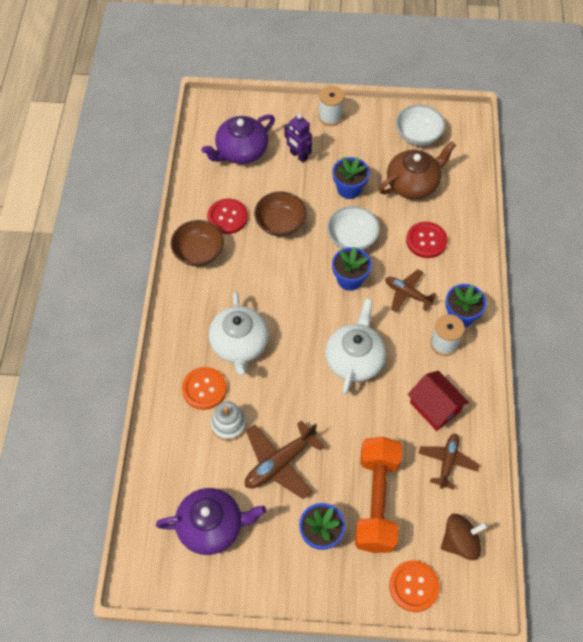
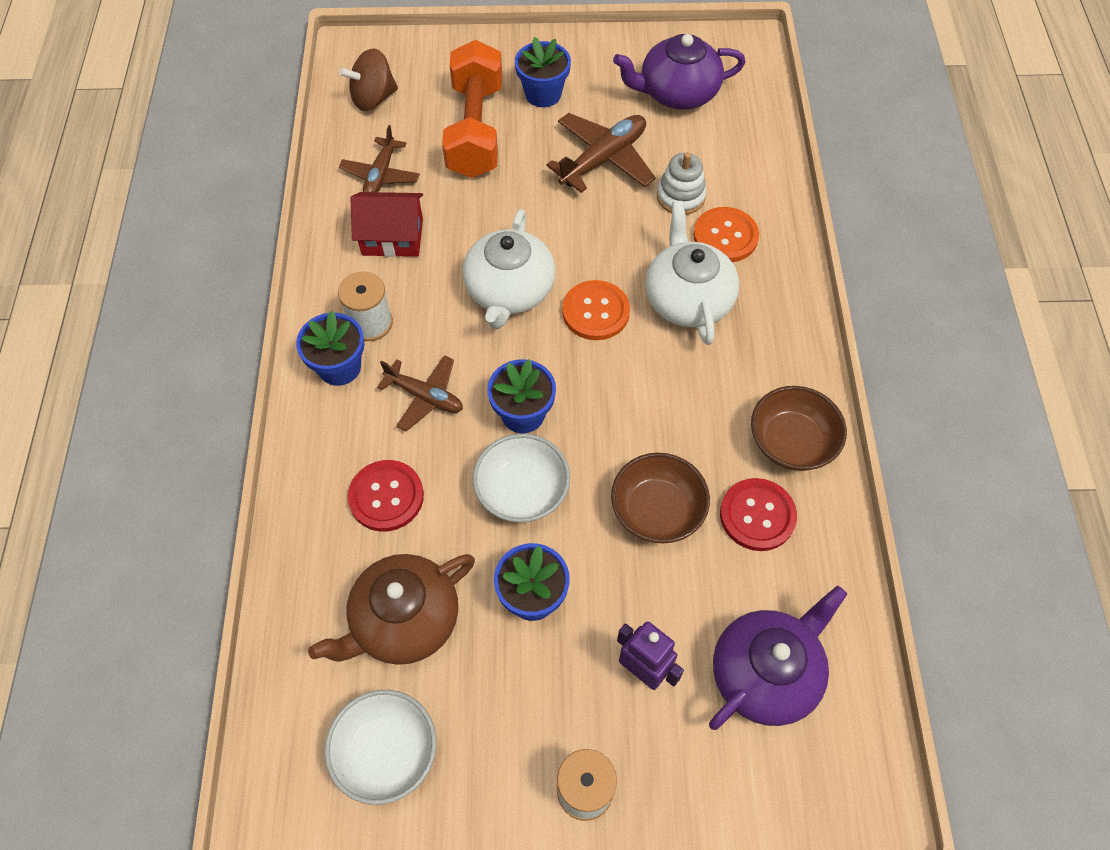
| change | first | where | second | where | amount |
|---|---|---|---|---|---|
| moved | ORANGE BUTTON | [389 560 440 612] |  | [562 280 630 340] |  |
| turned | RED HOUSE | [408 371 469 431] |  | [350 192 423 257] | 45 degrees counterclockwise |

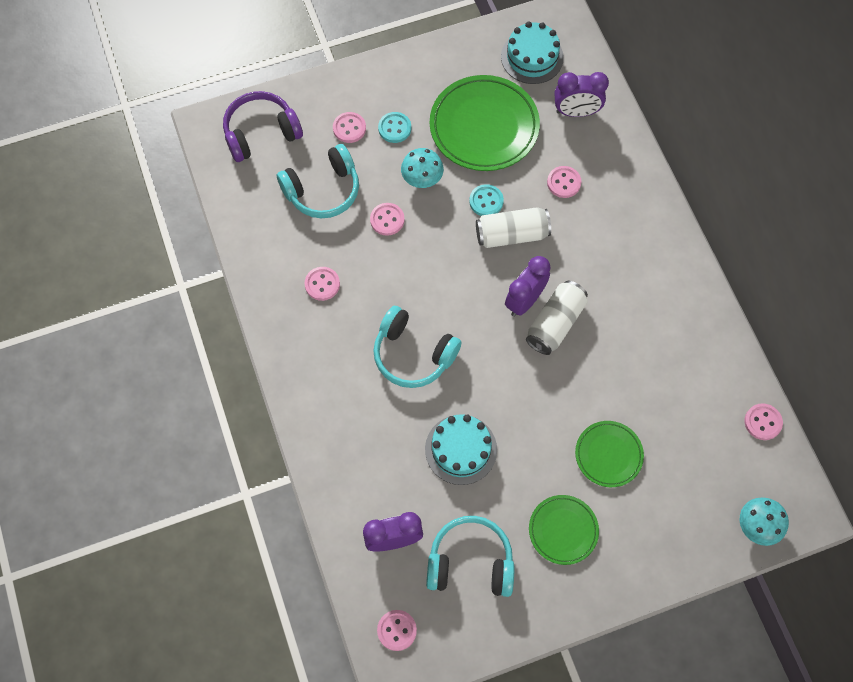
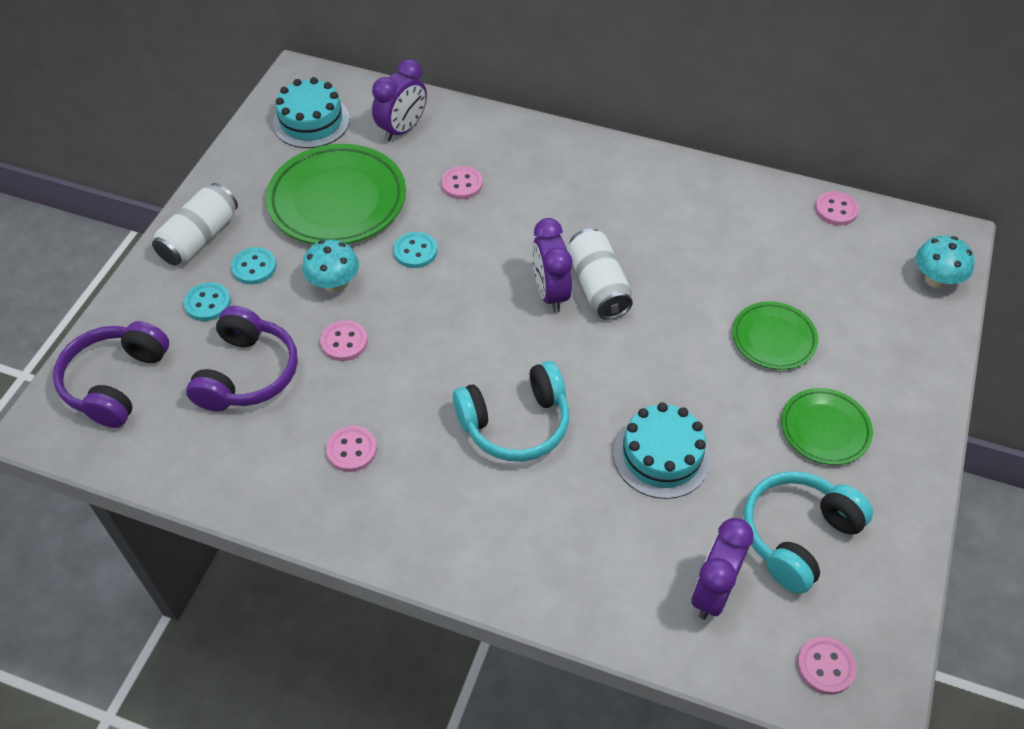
| change | first | where | second | where | amount |
|---|---|---|---|---|---|
| moved | WHITE CAN | [476 207 551 248] |  | [152 183 238 266] |  |
| recoloured | TURQUOISE HEADPHONES | [277 144 359 218] | PURPLE HEADPHONES | [186 306 298 412] |  |
| recoloured | PINK BUTTON | [333 112 366 143] | TURQUOISE BUTTON | [184 282 231 321] |  |

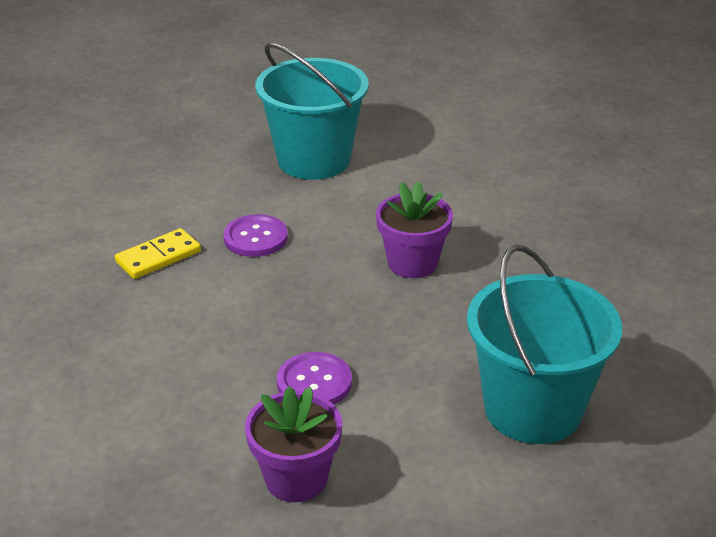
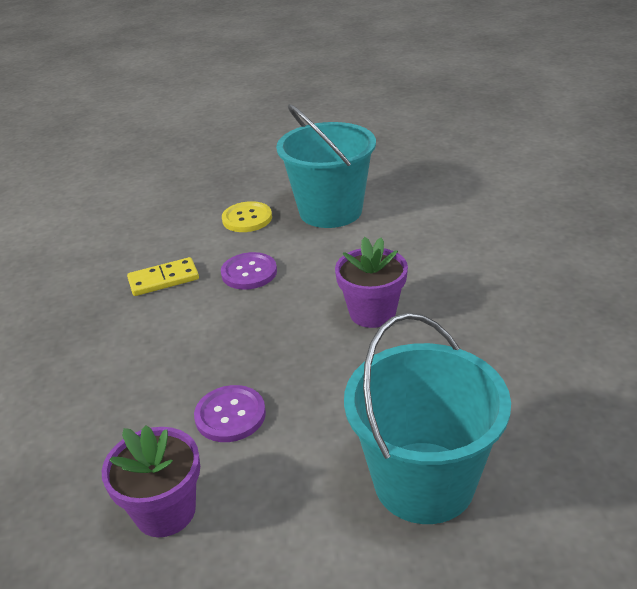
| change | first | where | second | where | amount |
|---|---|---|---|---|---|
| added |  |  | YELLOW BUTTON | [222 201 272 232] |  |

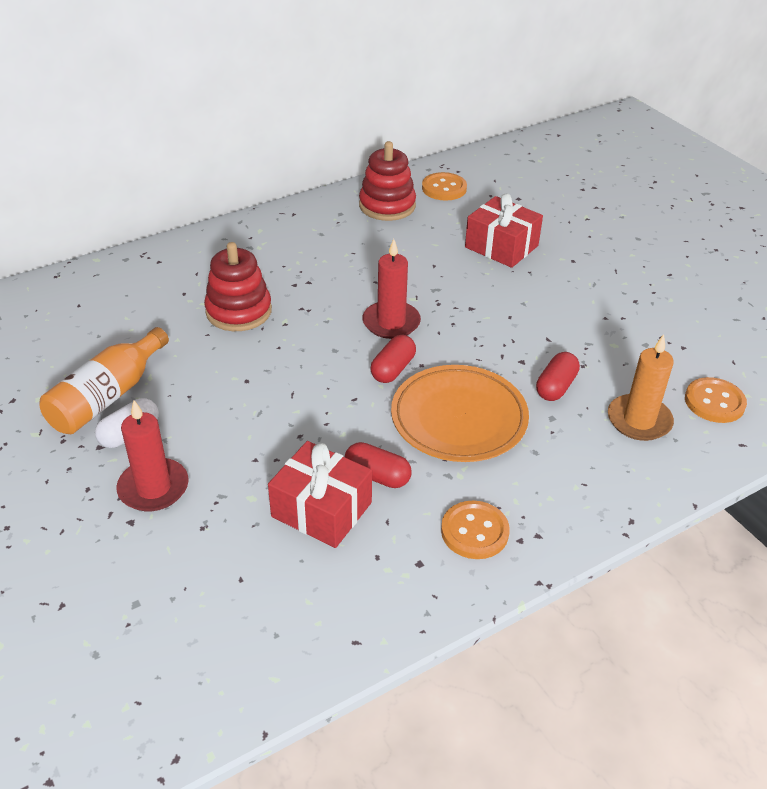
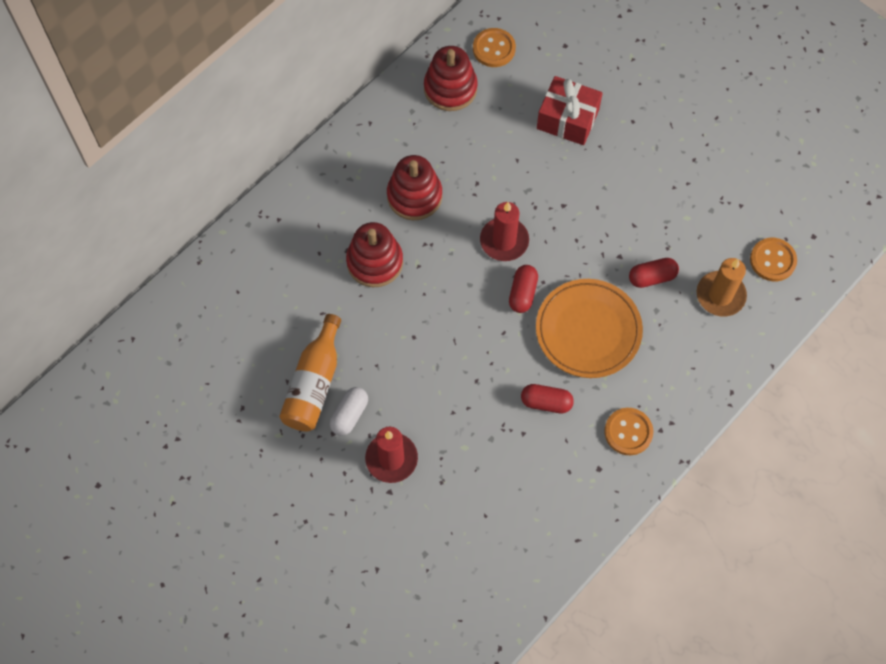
| change | first | where | second | where | amount |
|---|---|---|---|---|---|
| removed | RED GIFT | [268 441 372 548] |  |  |  |
| added |  |  | RED STACKING TOY | [387 155 442 220] |  |
| turned | RED CAPSULE | [536 352 580 401] |  | [629 258 679 288] | 60 degrees clockwise |

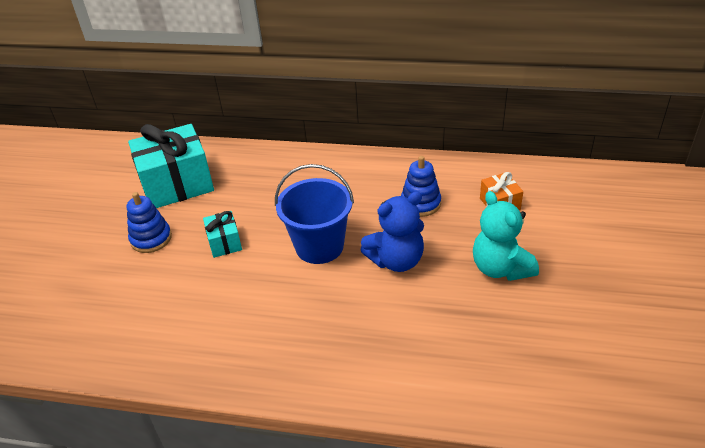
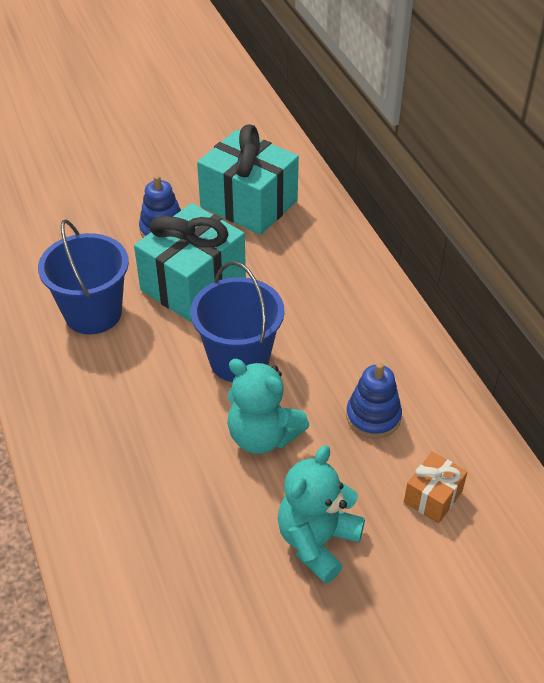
| change | first | where | second | where | amount |
|---|---|---|---|---|---|
| added |  |  | BLUE BUCKET | [38 219 129 334] |  |
| recoloured | BLUE TEDDY BEAR | [360 192 424 272] | TURQUOISE TEDDY BEAR | [227 359 310 454] |  |
| resized | TURQUOISE GIFT | [203 211 242 258] |  | [134 203 246 322] | x2.09 |

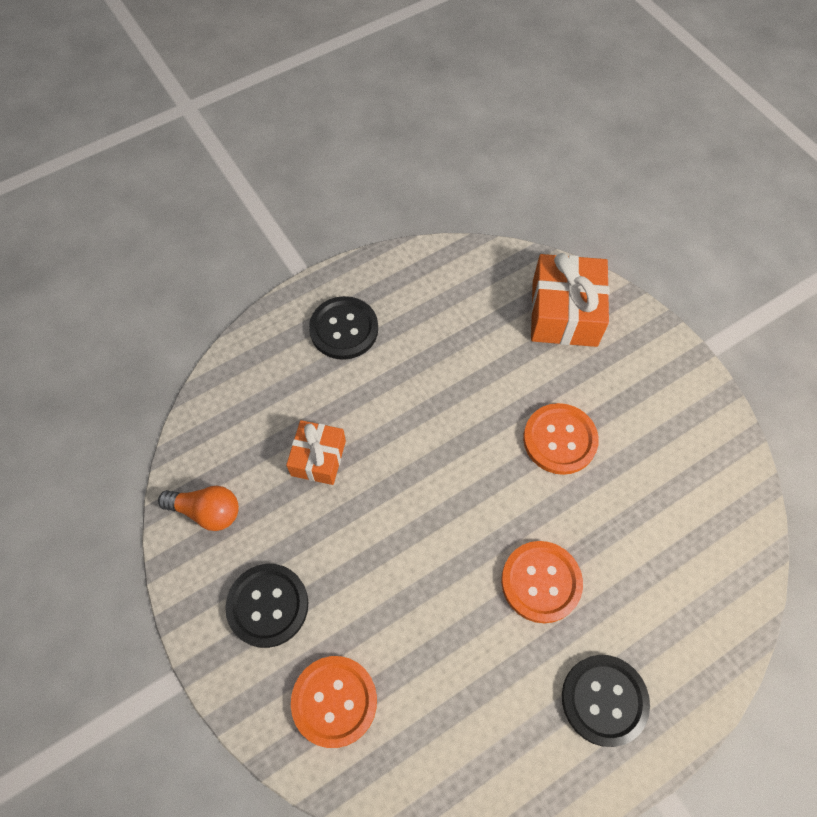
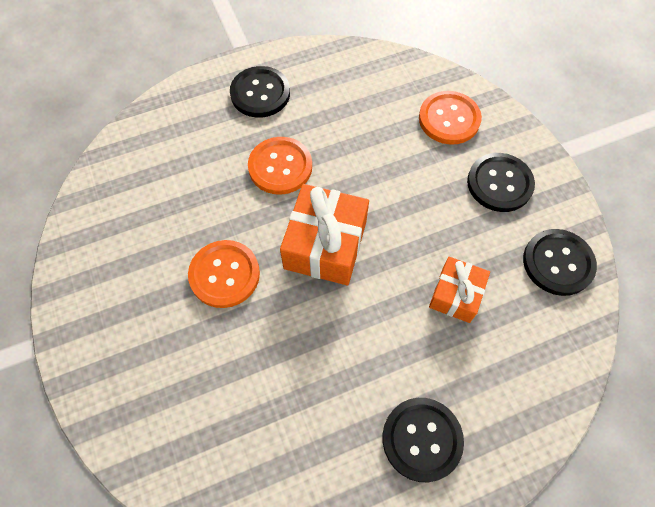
| change | first | where | second | where | amount |
|---|---|---|---|---|---|
| moved | ORANGE GIFT | [531 253 610 347] |  | [280 184 369 285] |  |
| replaced | ORANGE LIGHT BULB | [158 486 239 531] | BLACK BUTTON | [523 229 597 296] |  |

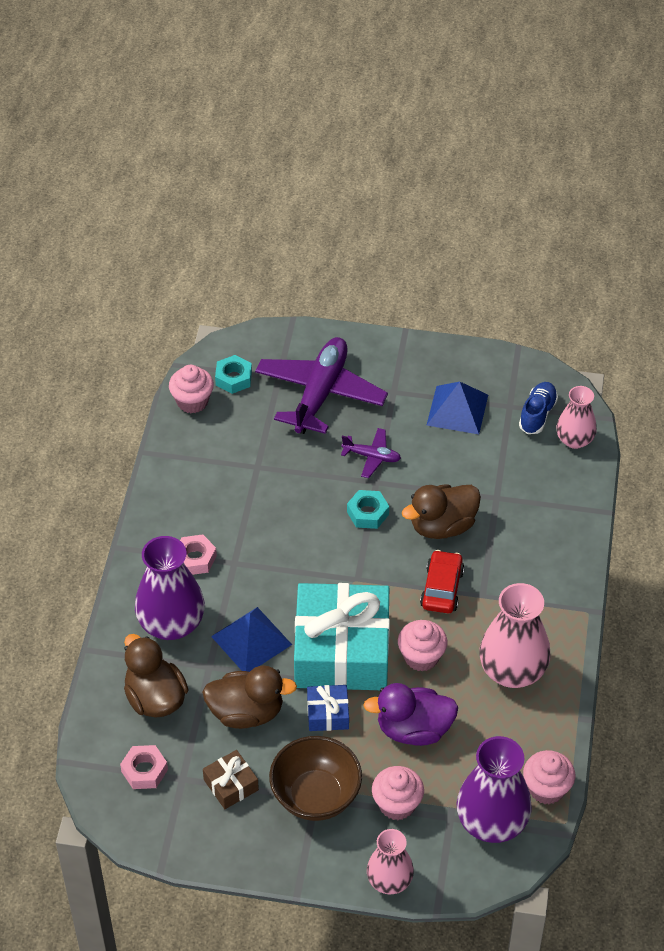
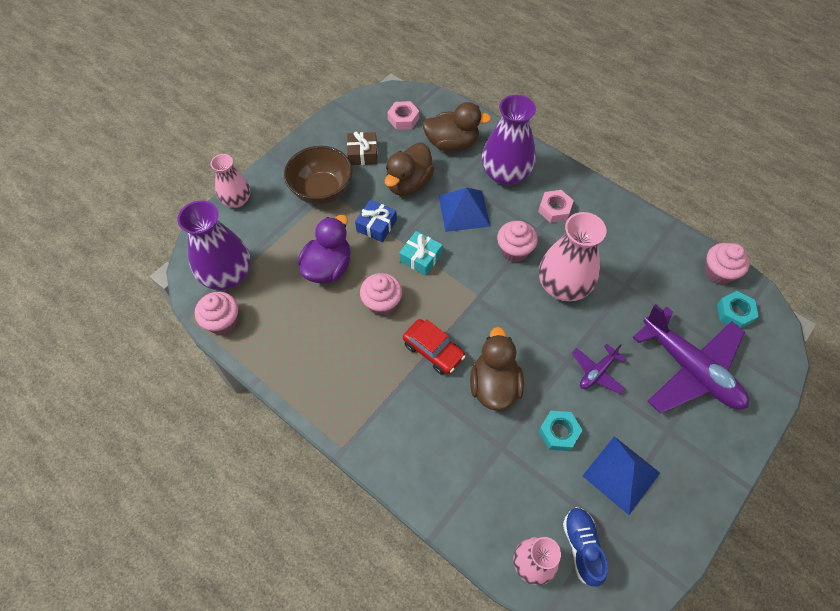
| change | first | where | second | where | amount |
|---|---|---|---|---|---|
| moved | TURQUOISE NUT | [347 490 389 529] |  | [538 411 583 451] |  |
| moved | PINK CUPCAKE | [372 766 424 820] |  | [497 221 538 262] |  |
| moved | PINK VASE | [479 583 550 688] |  | [539 212 606 301] |  |
| turned | BLUE SHOE | [519 382 558 434] |  | [563 507 608 587] | 150 degrees counterclockwise |
| resized | TURQUOISE GIFT | [294 583 390 690] |  | [399 231 443 276] | x0.42 |

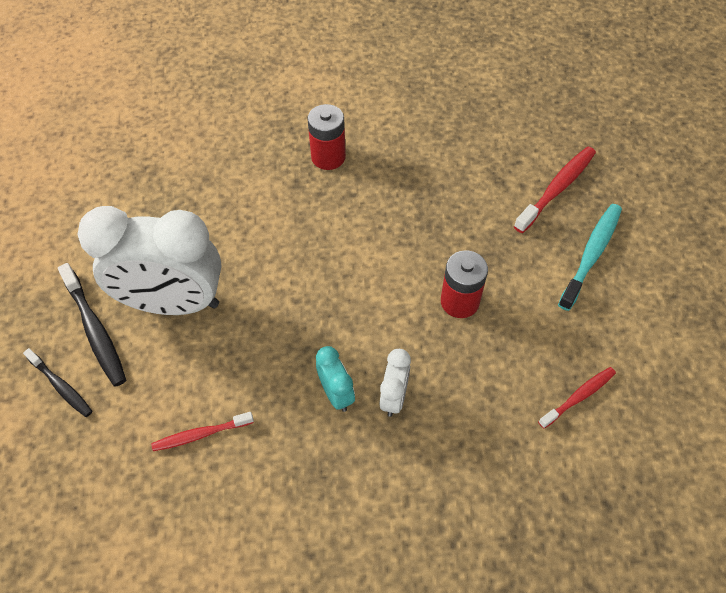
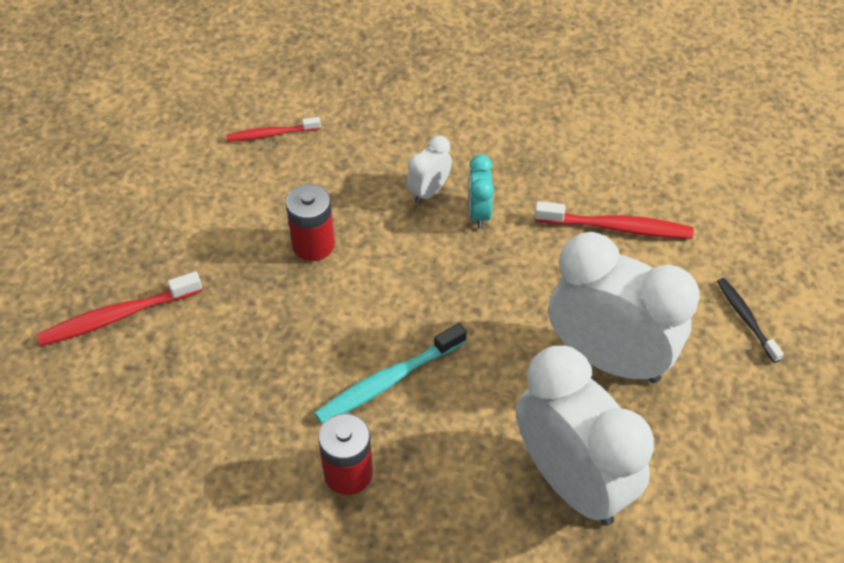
| change | first | where | second | where | amount |
|---|---|---|---|---|---|
| removed | BLACK TOOTHBRUSH | [58 263 126 387] |  |  |  |
| added |  |  | WHITE CLOCK | [516 346 654 526] |  |
| moved | TURQUOISE TOOTHBRUSH | [558 204 622 311] |  | [314 323 467 424] |  |
| resized | RED TOOTHBRUSH | [151 412 254 451] |  | [535 201 694 239] | x1.57 |

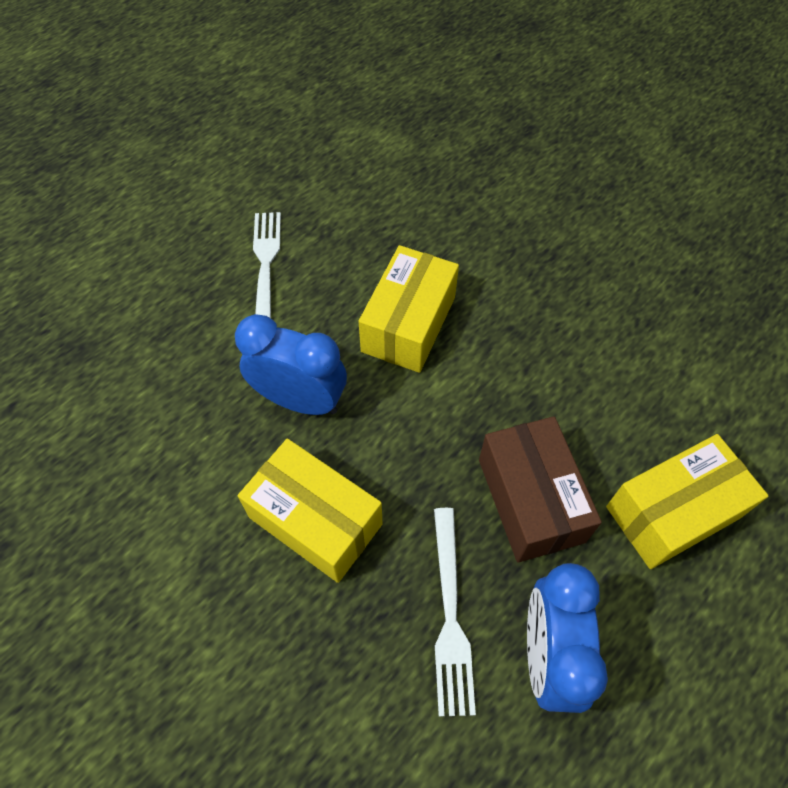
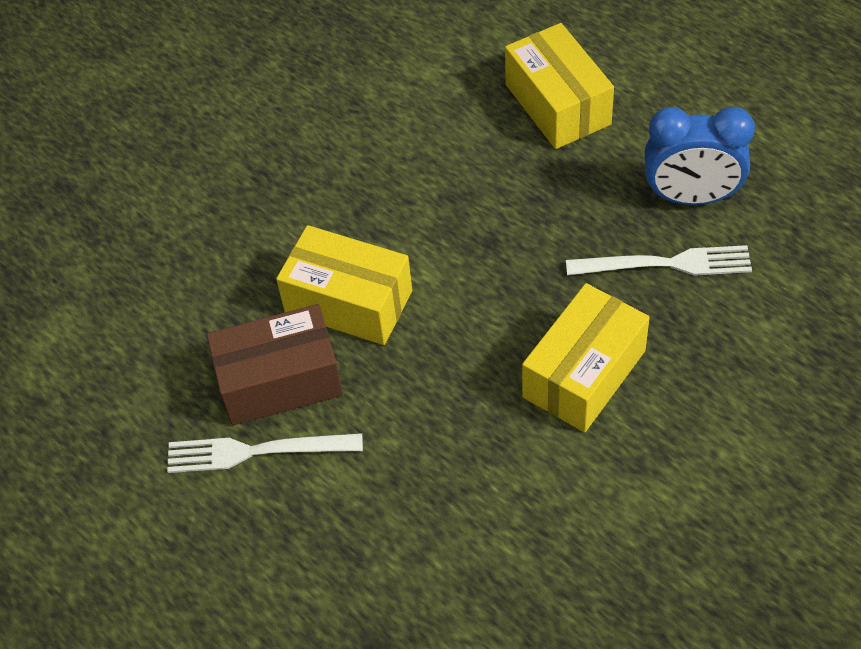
| change | first | where | second | where | amount |
|---|---|---|---|---|---|
| removed | BLUE CLOCK | [235 314 347 415] |  |  |  |
| moved | BROWN BOX | [479 416 602 562] |  | [207 304 343 426] |  |

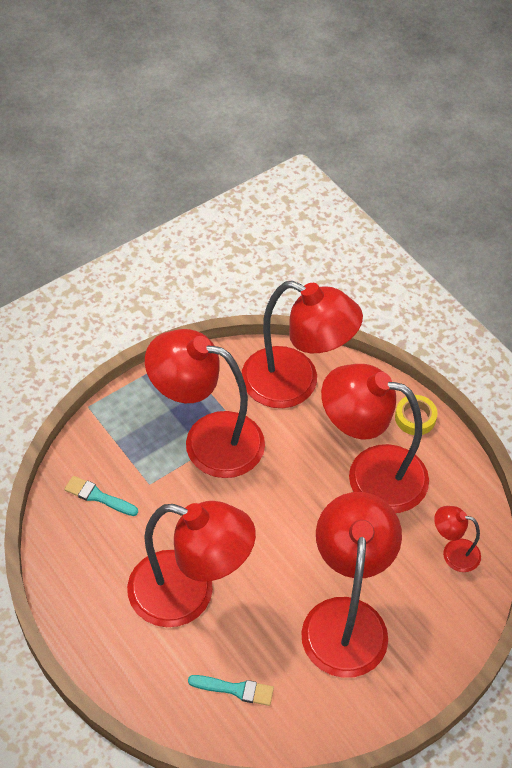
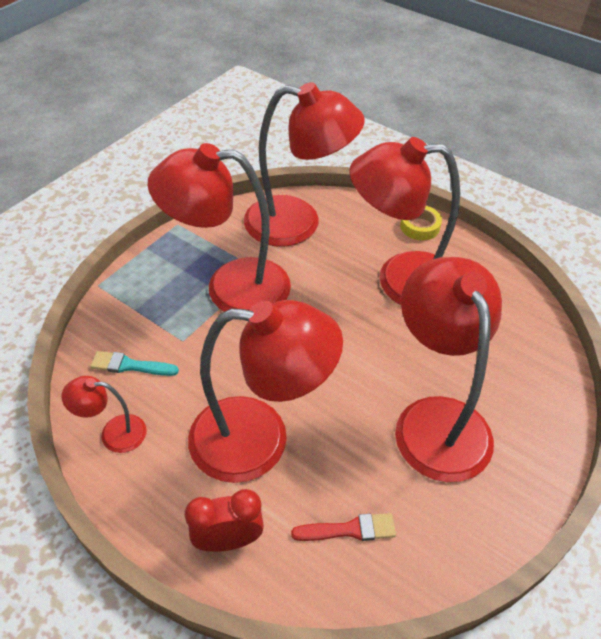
| change | first | where | second | where | amount |
|---|---|---|---|---|---|
| added |  |  | RED CLOCK | [185 489 264 552] |  |
| moved | RED LAMP | [434 506 481 572] |  | [61 376 147 453] |  |
| recoloured | TURQUOISE BRUSH | [188 675 274 706] | RED BRUSH | [291 513 396 541] |  |

